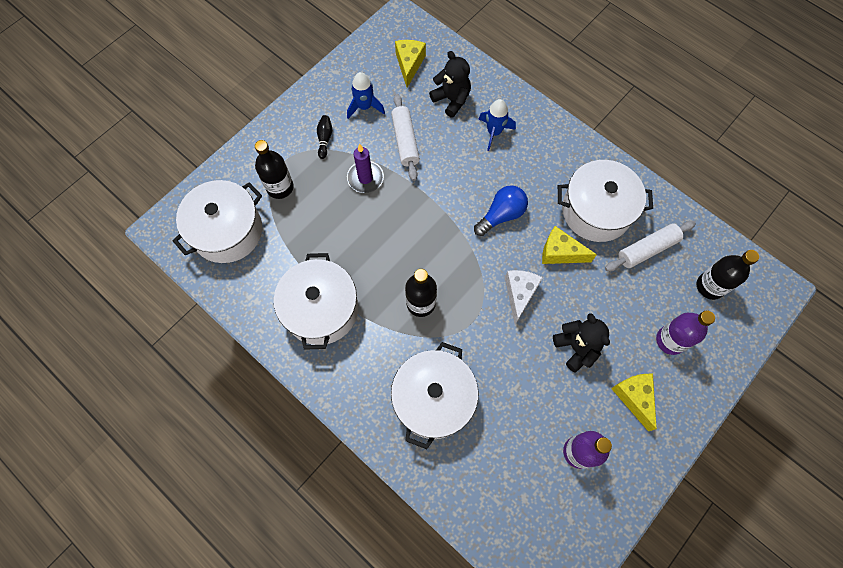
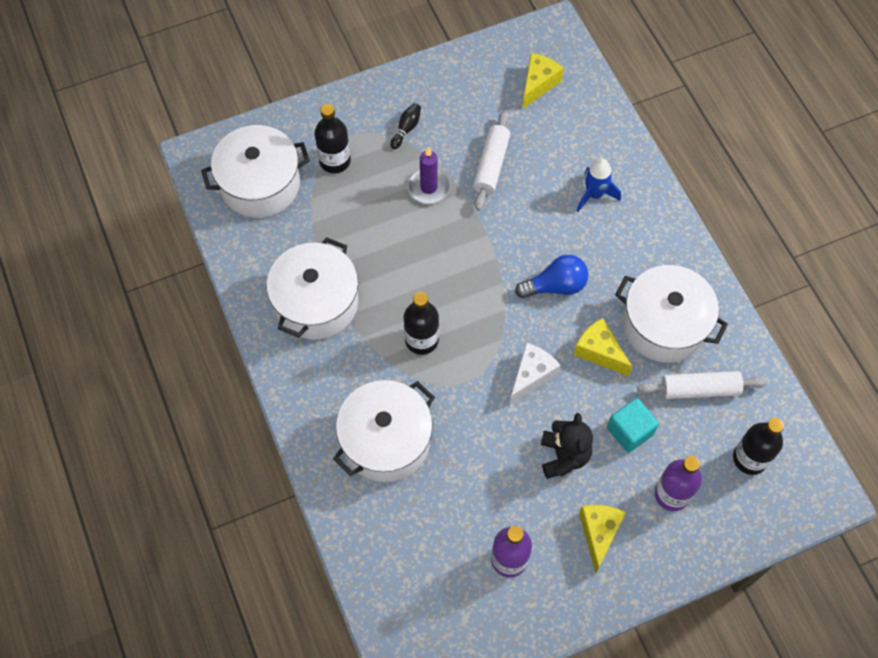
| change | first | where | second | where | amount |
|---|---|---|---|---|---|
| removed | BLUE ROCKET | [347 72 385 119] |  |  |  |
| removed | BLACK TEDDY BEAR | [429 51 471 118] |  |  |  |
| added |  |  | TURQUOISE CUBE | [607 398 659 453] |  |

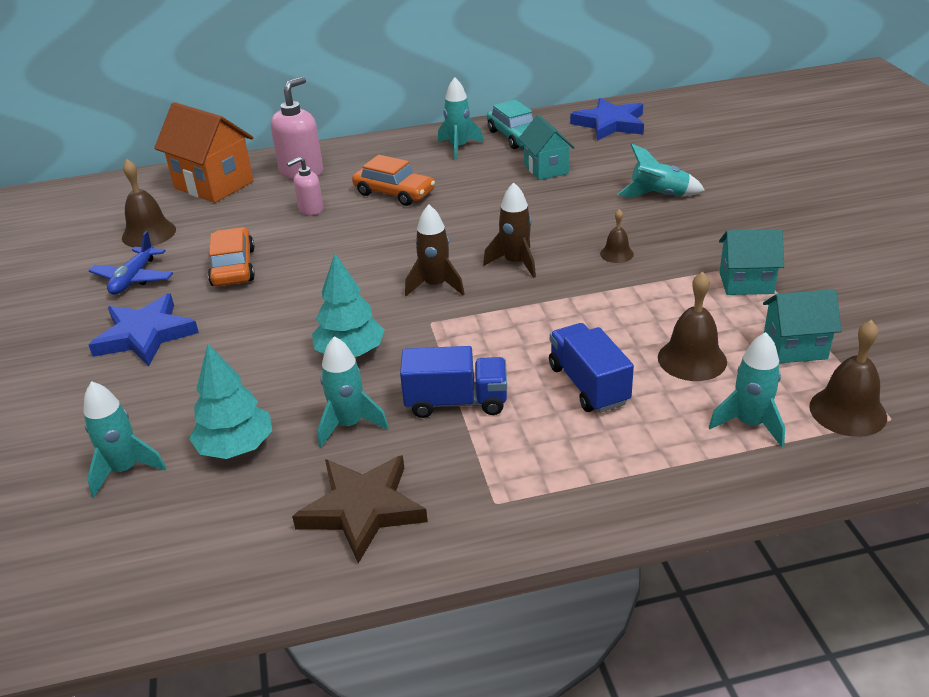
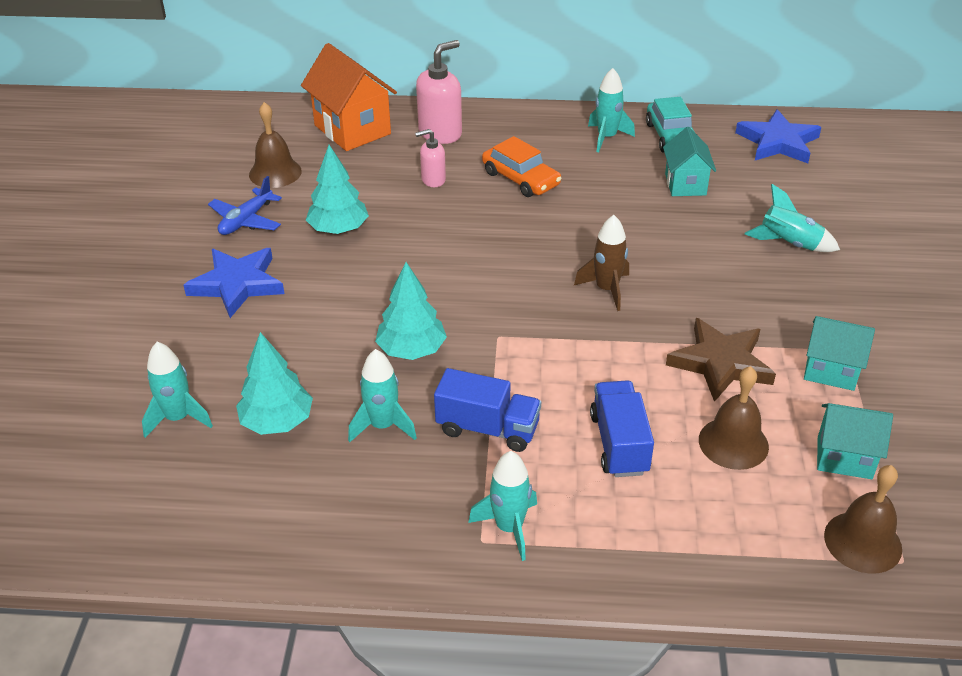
| change | first | where | second | where | amount |
|---|---|---|---|---|---|
| removed | BROWN ROCKET | [405 204 465 296] |  |  |  |
| removed | BROWN BELL | [600 209 634 263] |  |  |  |
| moved | BROWN STAR | [292 455 428 563] |  | [666 318 776 402] |  |
| moved | TURQUOISE ROCKET | [709 332 785 447] |  | [468 451 537 561] |  |
| replaced | ORANGE CAR | [208 227 255 287] | TURQUOISE TREE | [306 145 369 234] |  |

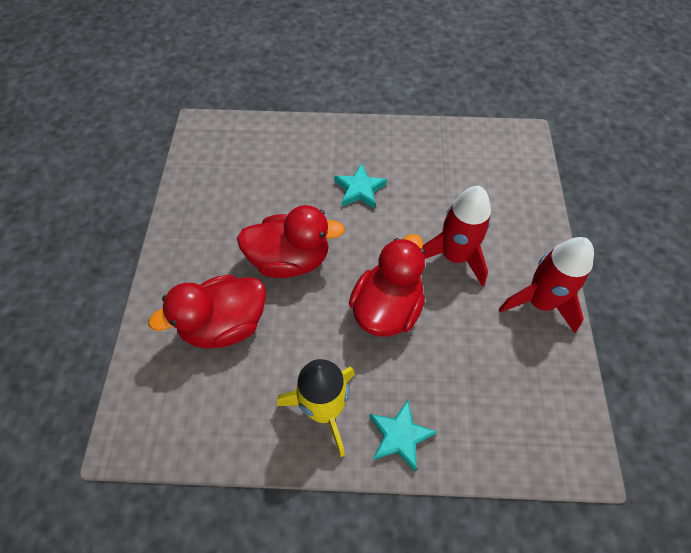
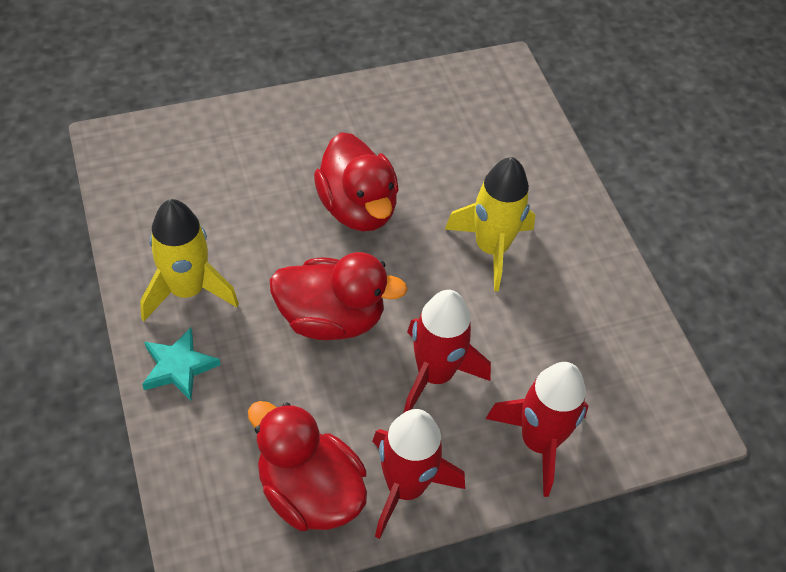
| change | first | where | second | where | amount |
|---|---|---|---|---|---|
| added |  |  | RED ROCKET | [486 362 589 497] |  |
| moved | RED DUCK | [148 275 266 349] |  | [248 401 367 531] |  |
| replaced | TURQUOISE STAR | [334 163 387 209] | YELLOW ROCKET | [445 157 535 291] |  |

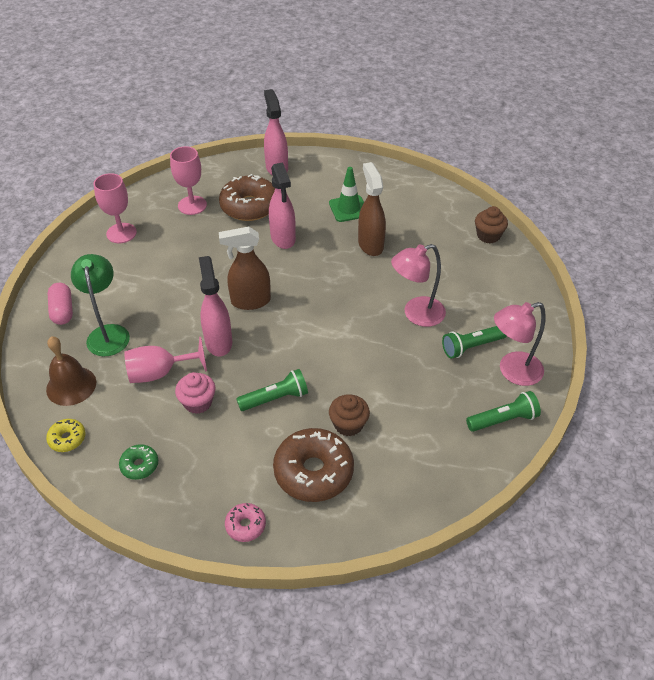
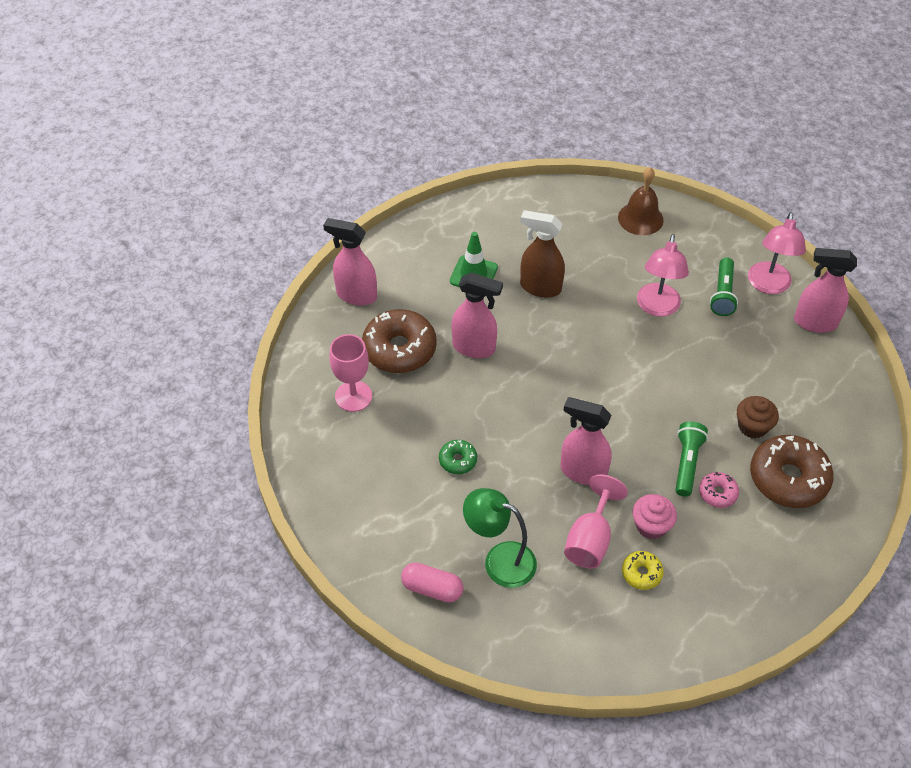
| change | first | where | second | where | amount |
|---|---|---|---|---|---|
| removed | PINK GOBLET | [93 173 137 243] |  |  |  |
| removed | BROWN SPRAY BOTTLE | [219 227 271 310] |  |  |  |
| removed | BROWN CUPCAKE | [475 206 508 243] |  |  |  |
| moved | BROWN BELL | [46 337 96 406] |  | [618 167 664 235] |  |
| moved | YELLOW DONUT | [46 419 85 452] |  | [622 551 664 590] |  |
| moved | GREEN DONUT | [119 444 158 480] |  | [439 440 477 474] |  |
| moved | PINK DONUT | [225 503 266 542] |  | [699 472 739 508] |  |
| replaced | GREEN FLASHLIGHT | [466 391 541 432] | PINK SPRAY BOTTLE | [794 248 857 333] |  |

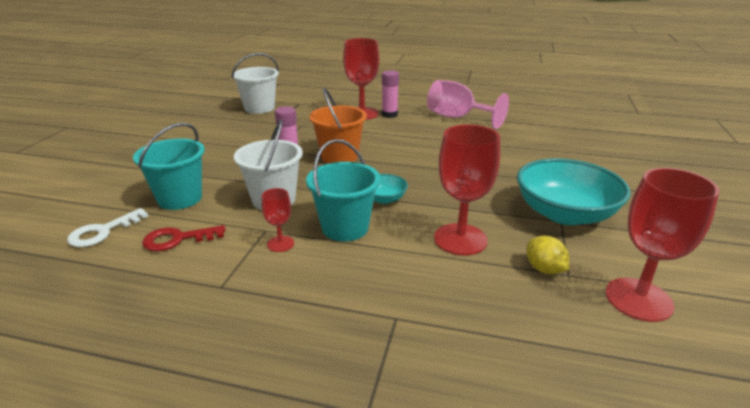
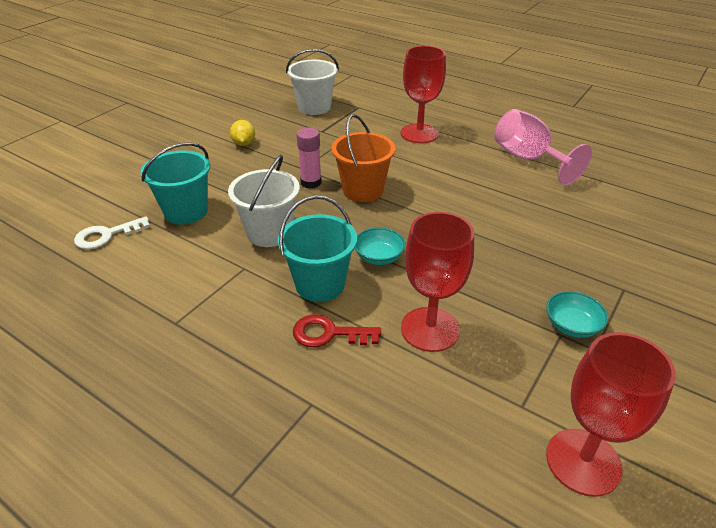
| change | first | where | second | where | amount |
|---|---|---|---|---|---|
| removed | RED GOBLET | [261 188 294 252] |  |  |  |
| removed | PINK GLUE STICK | [382 70 399 118] |  |  |  |
| moved | RED KEY | [142 225 226 251] |  | [293 314 381 347] |  |
| moved | YELLOW LEMON | [527 236 569 274] |  | [230 120 255 146] |  |
| resized | TURQUOISE BOWL | [517 158 631 225] |  | [546 291 608 338] | x0.47 |

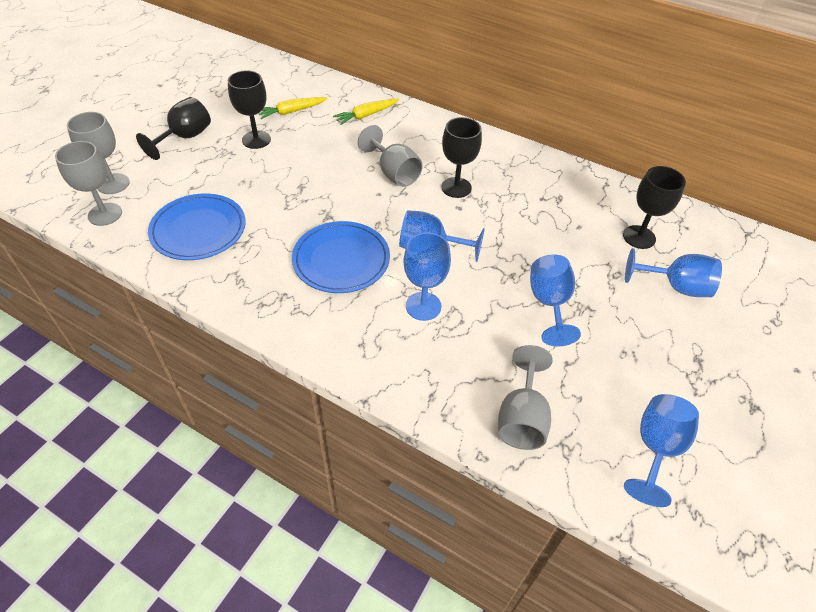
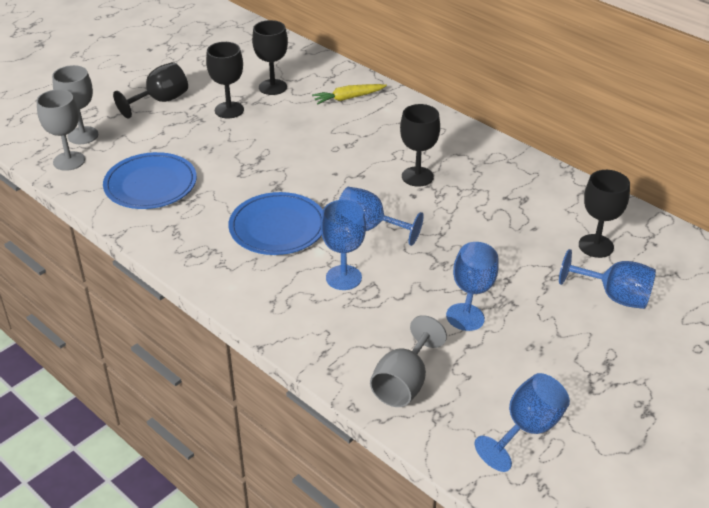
| change | first | where | second | where | amount |
|---|---|---|---|---|---|
| removed | GREY GOBLET | [358 125 423 187] |  |  |  |
| replaced | YELLOW CARROT | [259 97 328 119] | BLACK GOBLET | [252 20 288 95] |  |

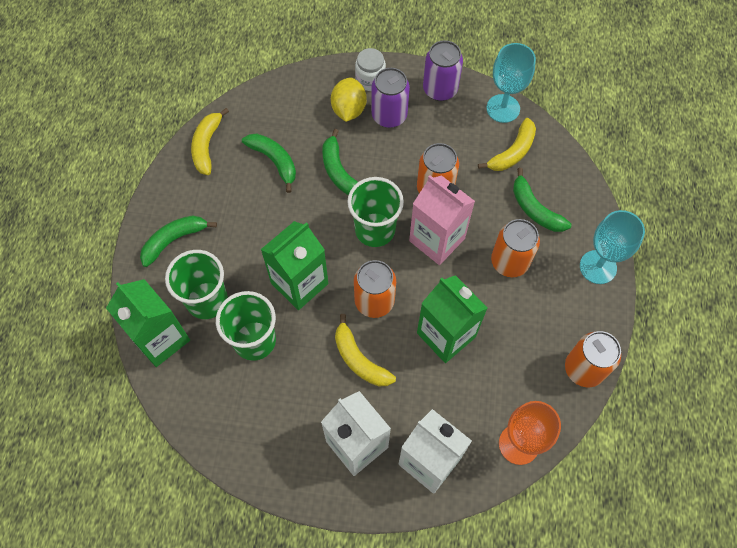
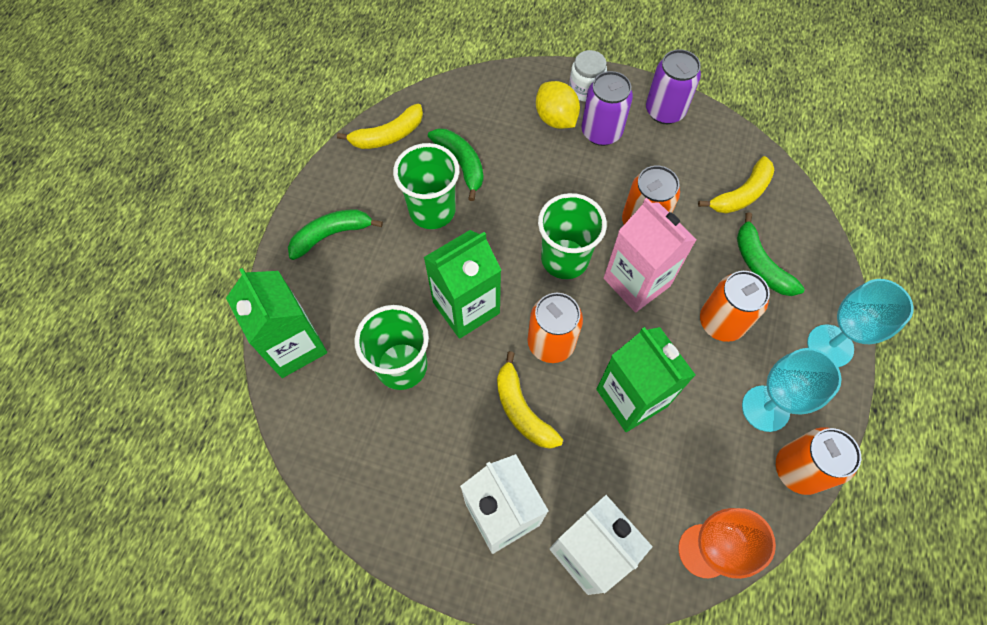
| change | first | where | second | where | amount |
|---|---|---|---|---|---|
| removed | GREEN BANANA | [322 129 358 195] |  |  |  |
| moved | GREEN CUP | [165 250 228 319] |  | [393 143 459 229] |  |
| moved | TURQUOISE GOBLET | [486 43 536 123] |  | [742 348 842 432] |  |
| turned | YELLOW BANANA | [191 108 229 175] |  | [337 104 423 149] | 135 degrees counterclockwise |
| turned | YELLOW LEMON | [331 77 367 122] |  | [536 81 580 129] | 45 degrees counterclockwise |

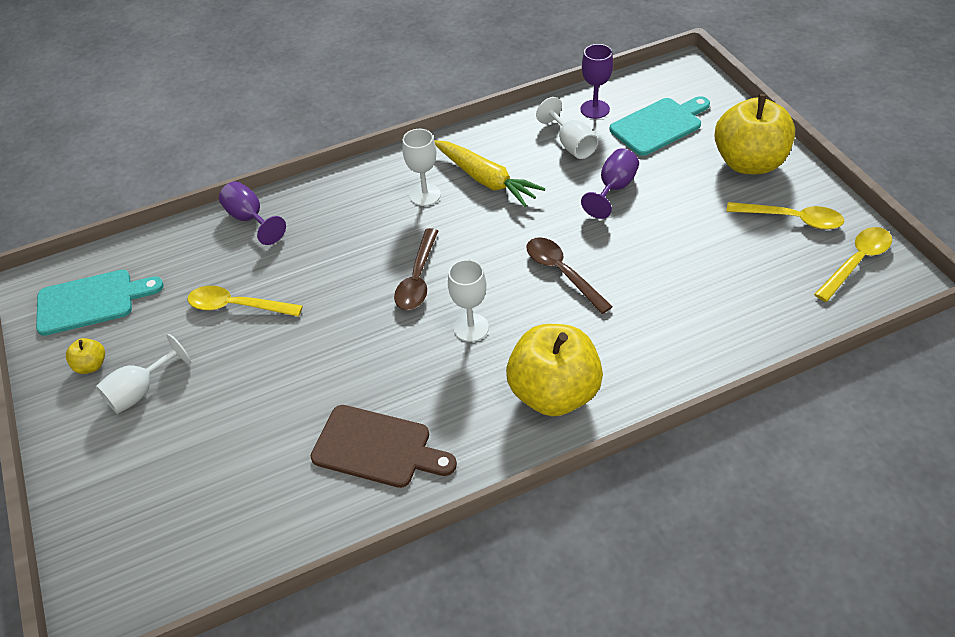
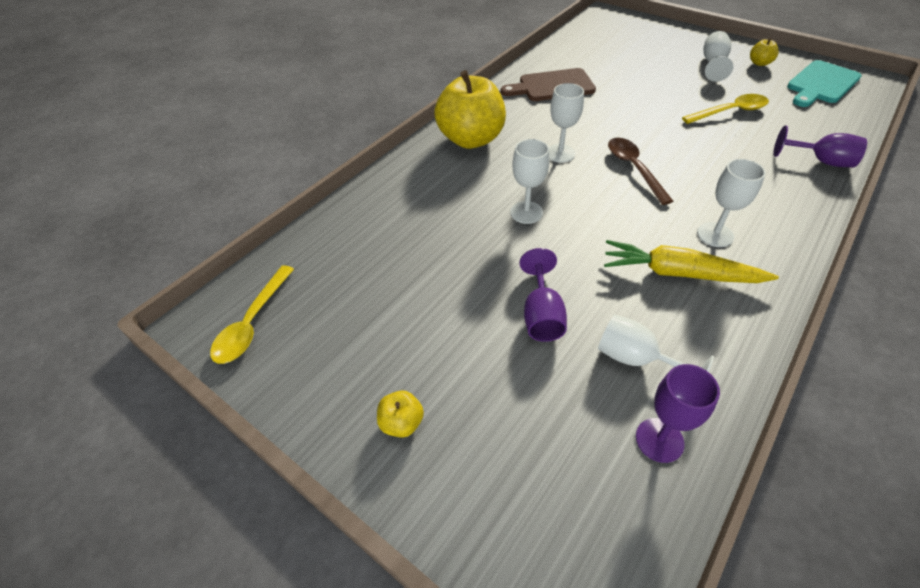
| change | first | where | second | where | amount |
|---|---|---|---|---|---|
| removed | TURQUOISE CUTTING BOARD | [610 96 710 156] |  |  |  |
| removed | YELLOW SPOON | [726 202 844 230] |  |  |  |
| replaced | BROWN SPOON | [527 237 613 314] | WHITE GOBLET | [510 139 550 224] |  |
| resized | YELLOW APPLE | [714 94 795 174] |  | [377 391 424 438] | x0.42 |

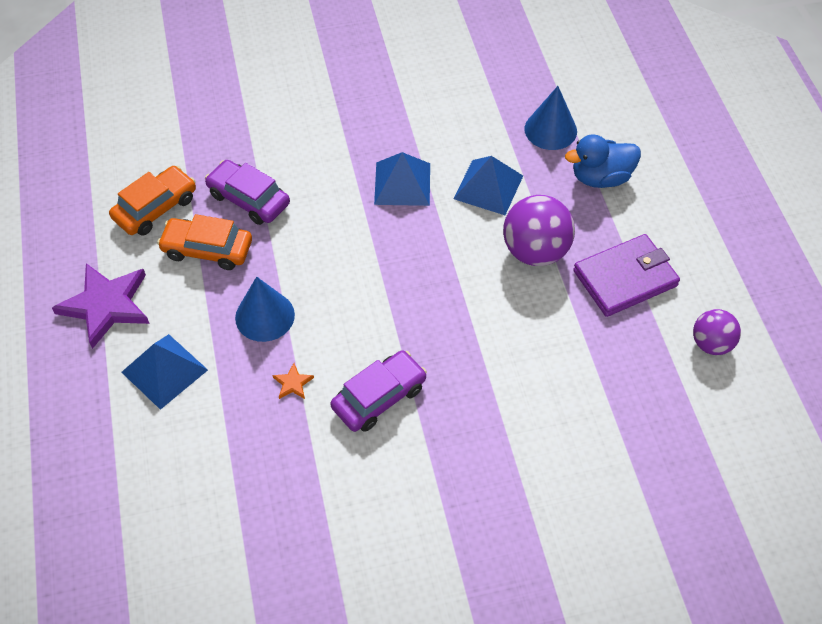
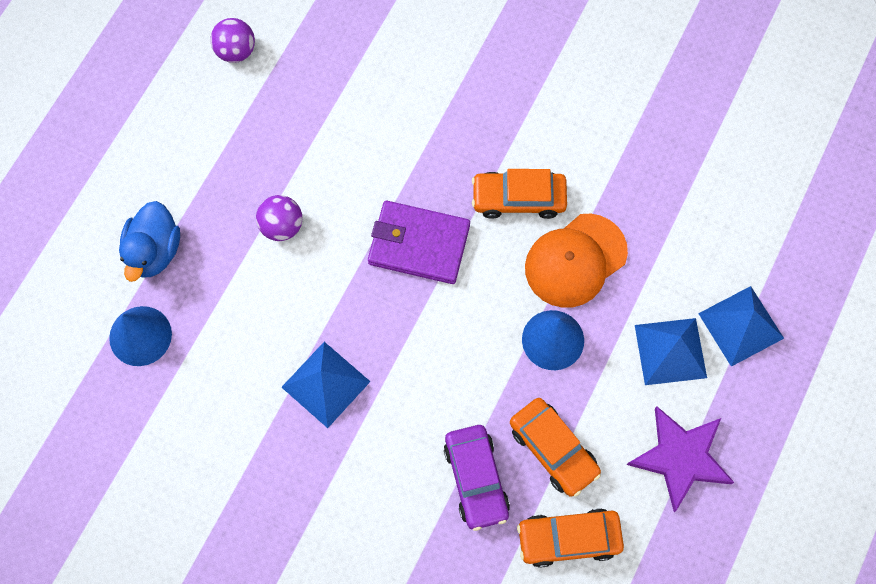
| change | first | where | second | where | amount |
|---|---|---|---|---|---|
| moved | BLUE PYRAMID | [453 156 523 215] |  | [698 286 784 367] |  |
| moved | PURPLE WALLET | [573 234 680 317] |  | [368 201 470 284] |  |
| replaced | ORANGE STAR | [273 363 314 399] | ORANGE CAP | [525 214 628 308] |  |
| recoloured | PURPLE CAR | [330 350 427 432] | ORANGE CAR | [472 169 567 219] |  |
| turned | BLUE DUCK | [565 134 641 188] |  | [119 201 180 282] | 75 degrees clockwise |
| resized | PURPLE BALL | [503 195 575 266] |  | [256 195 302 241] | x0.62 |

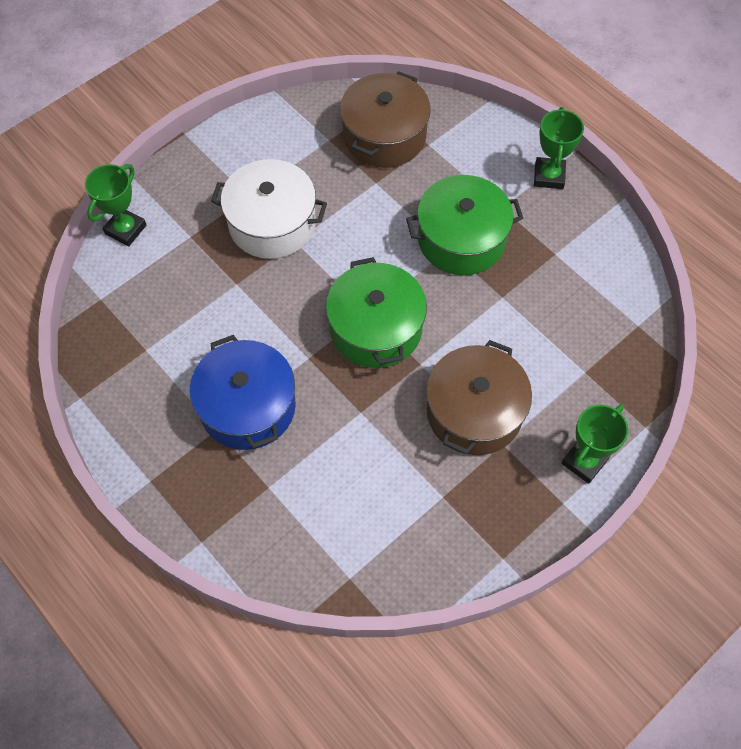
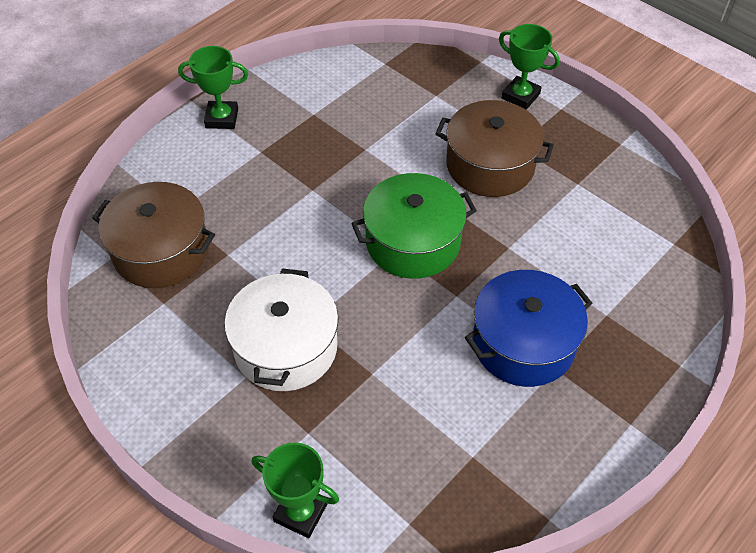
| change | first | where | second | where | amount |
|---|---|---|---|---|---|
| removed | GREEN POT | [406 175 523 275] |  |  |  |

